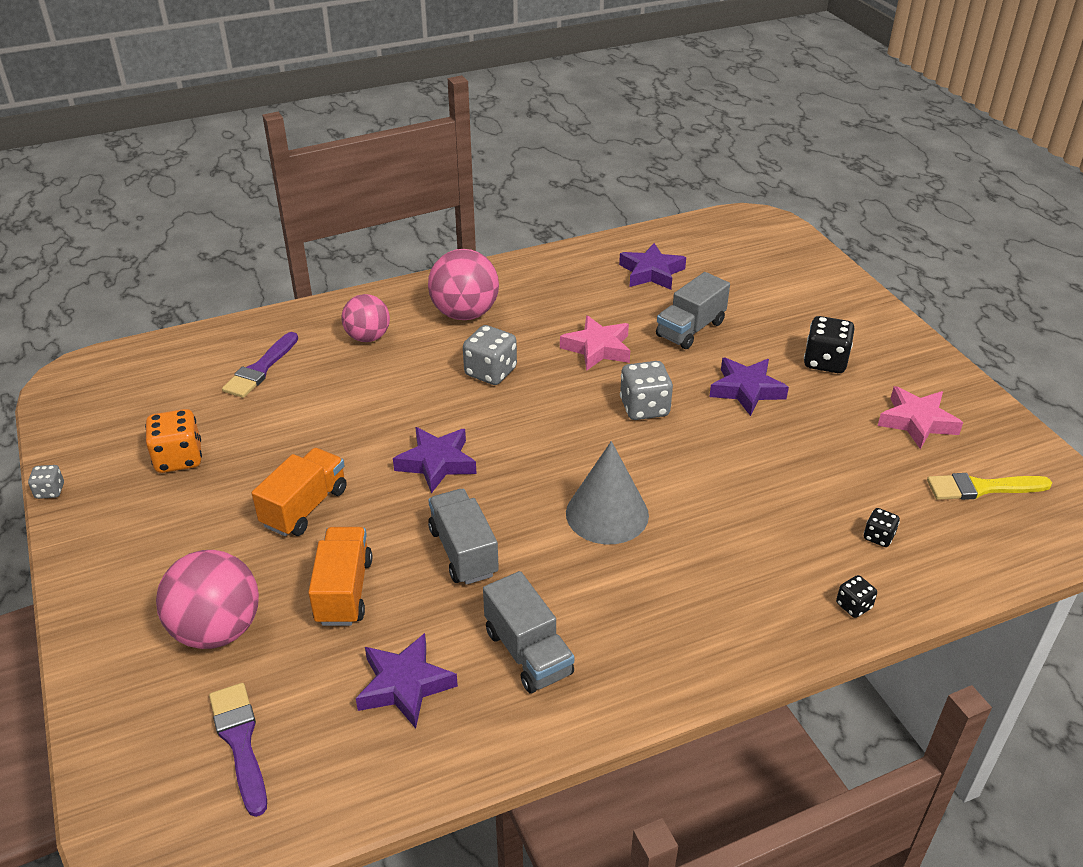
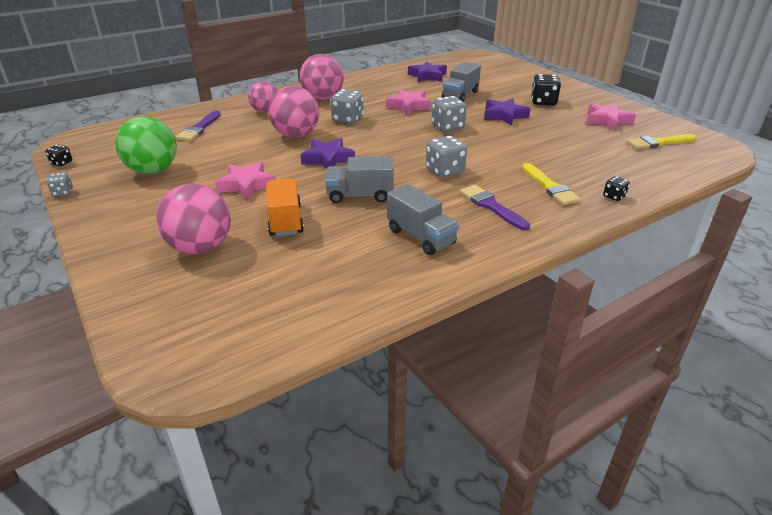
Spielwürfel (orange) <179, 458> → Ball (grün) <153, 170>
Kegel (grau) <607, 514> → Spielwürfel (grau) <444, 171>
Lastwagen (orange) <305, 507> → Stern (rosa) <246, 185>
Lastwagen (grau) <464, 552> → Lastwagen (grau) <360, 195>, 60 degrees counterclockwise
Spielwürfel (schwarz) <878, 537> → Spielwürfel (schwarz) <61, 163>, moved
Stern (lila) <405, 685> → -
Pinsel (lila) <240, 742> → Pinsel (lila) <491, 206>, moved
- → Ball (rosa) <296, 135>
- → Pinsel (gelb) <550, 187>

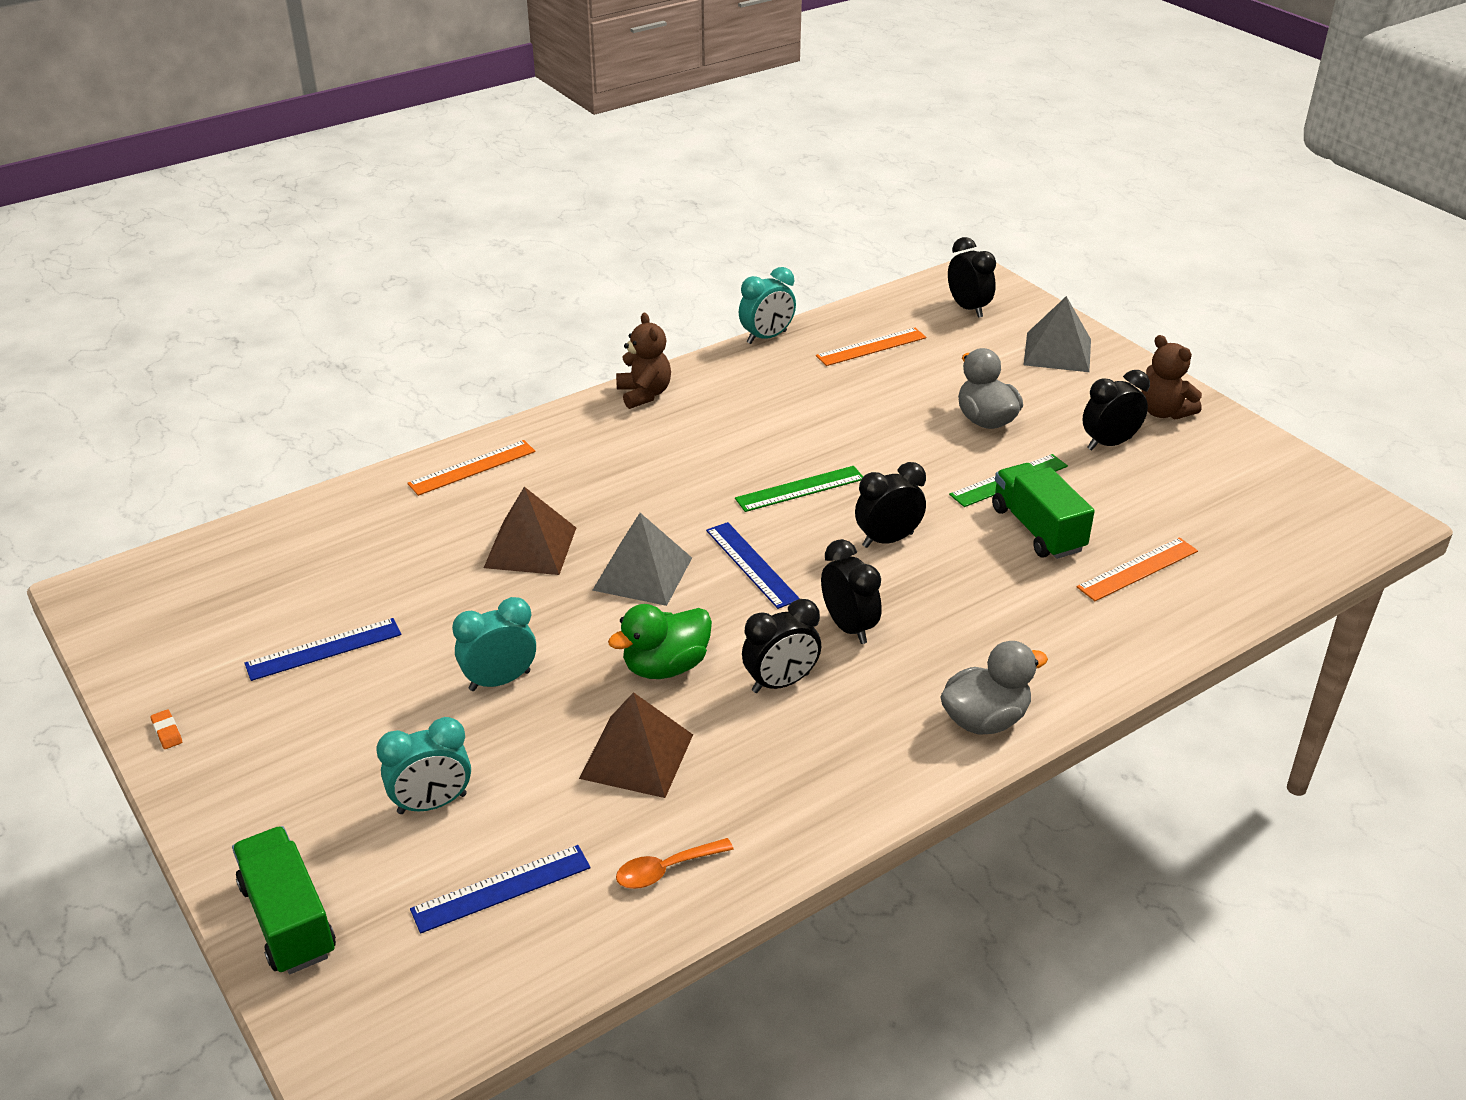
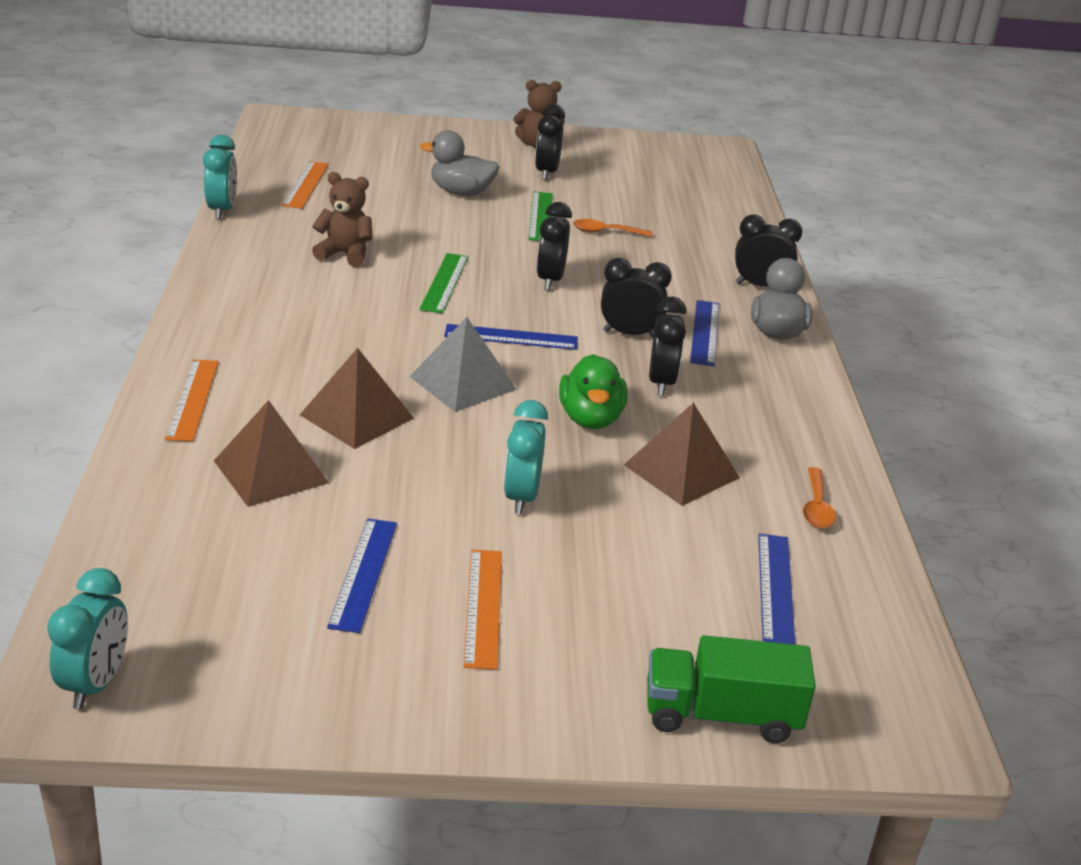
Wecker (schwarz) <968, 308> → Wecker (schwarz) <760, 286>, moved
Pyramide (grau) <1057, 352> → -
Teddybär (braun) <644, 394> → Teddybär (braun) <345, 254>, moved
Lastwagen (grün) <1037, 529> → Löffel (orange) <605, 232>
Lineal (orange) <1137, 569> → Lineal (orange) <483, 607>, moved
Radiergummi (orange) <167, 732> → -
Wecker (türkis) <432, 804> → Wecker (türkis) <95, 684>, moved
- → Lineal (blau) <705, 332>
- → Pyramide (braun) <270, 471>

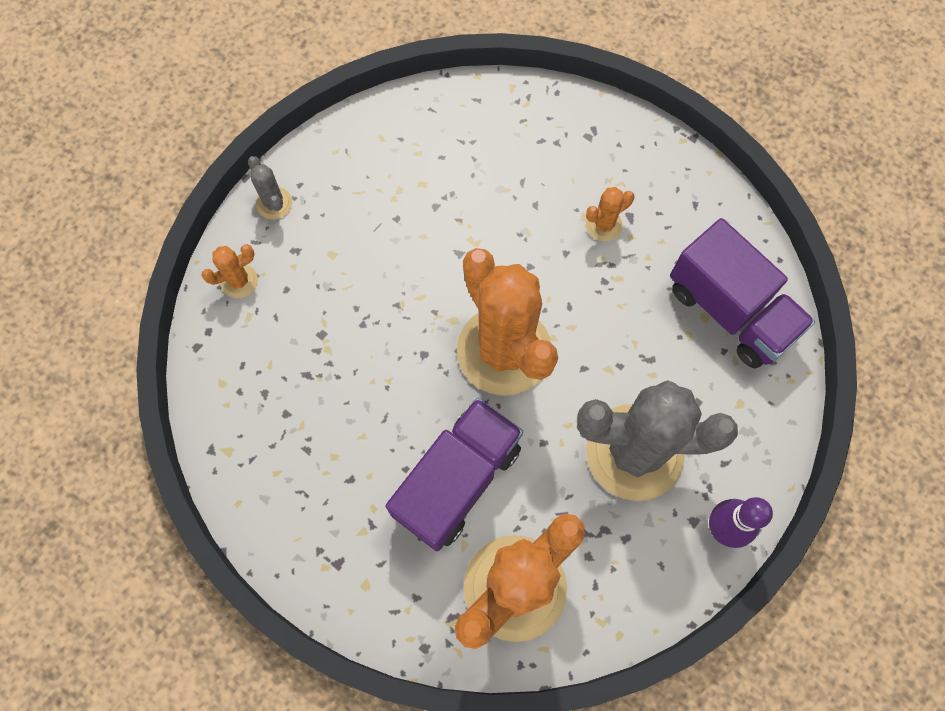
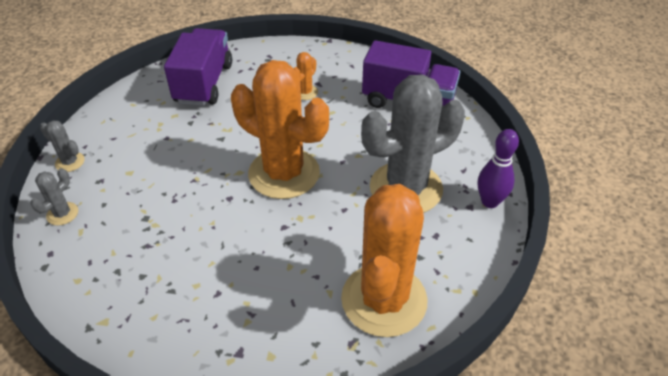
Kaktus (orange) <239, 281> → Kaktus (grau) <62, 214>
Lastwagen (lila) <457, 480> → Lastwagen (lila) <204, 83>, moved

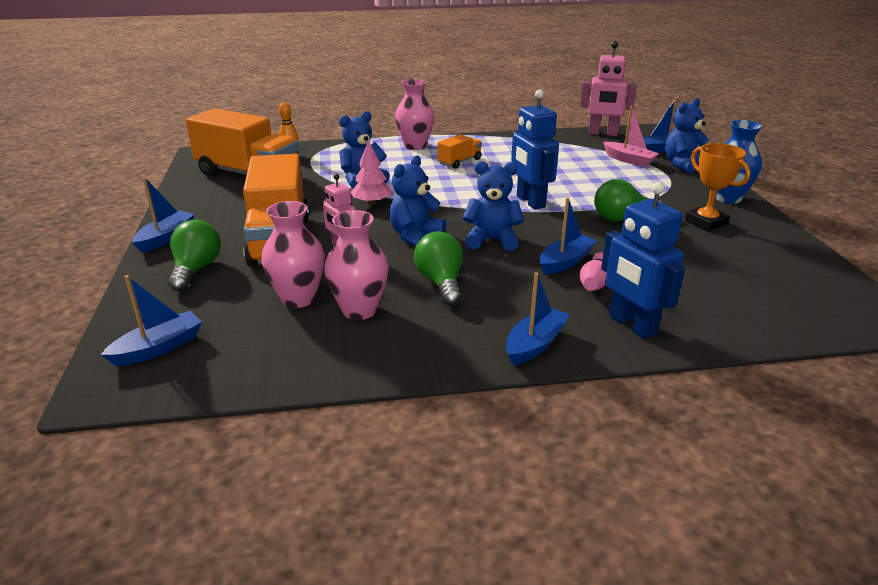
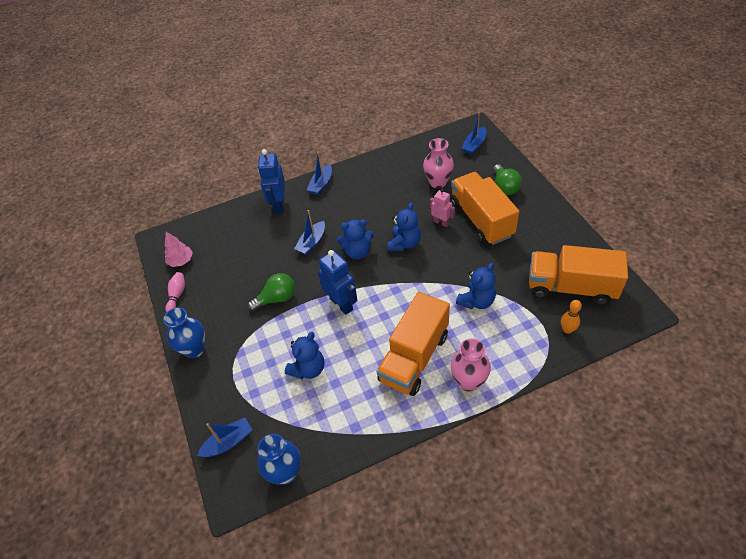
Roboter (rosa) <602, 133> → Vase (blau) <285, 473>
Teddybär (blau) <683, 165> → Teddybär (blau) <308, 369>, moved
Boot (rosa) <629, 160> → -
Lastwagen (orange) <459, 162> → Lastwagen (orange) <414, 357>, x2.13
Baum (rosa) <372, 203> → Baum (rosa) <181, 261>, moved
Pokal (orange) <706, 222> → -
Boot (blau) <166, 238> → -
Roboter (blau) <632, 325> → Roboter (blau) <279, 205>, 135 degrees counterclockwise
Vase (rosa) <359, 310> → -
Glühbirne (grün) <441, 283> → -
Bowlingkegel (rosa) <594, 282> → Bowlingkegel (rosa) <177, 295>, moved

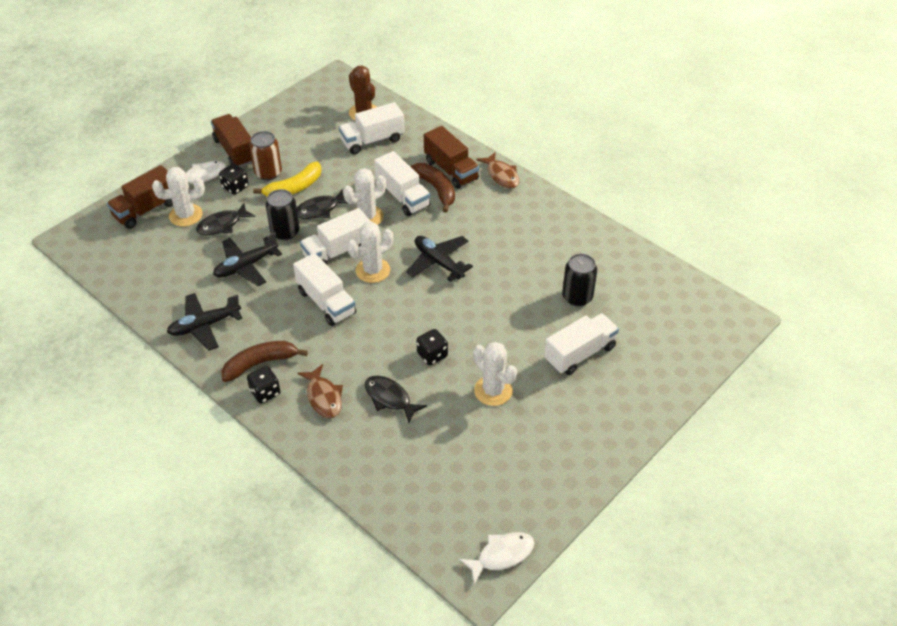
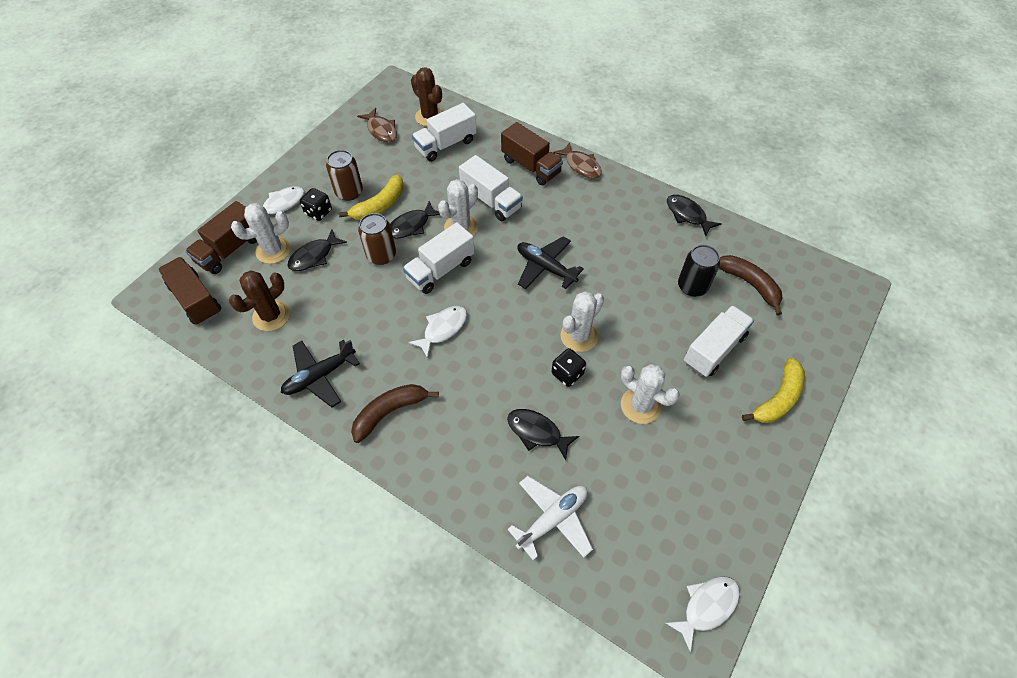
Lastwagen (braun) <235, 151> → Lastwagen (braun) <196, 300>, moved
Banane (braun) <436, 189> → Banane (braun) <749, 284>, moved
Dose (schwarz) <285, 232> → Dose (braun) <381, 255>
Kaktus (weiß) <372, 270> → Kaktus (weiß) <579, 336>, moved
Flugzeug (schwarz) <246, 266> → -
Lastwagen (weiß) <326, 302> → Fisch (weiß) <443, 329>
Fisch (braun) <323, 397> → Fisch (braun) <381, 130>, moved
Spielwürfel (schwarz) <265, 392> → -
- → Fisch (schwarz) <687, 215>
- → Kaktus (braun) <271, 316>
- → Banane (gelb) <778, 398>
- → Flugzeug (weiß) <552, 519>

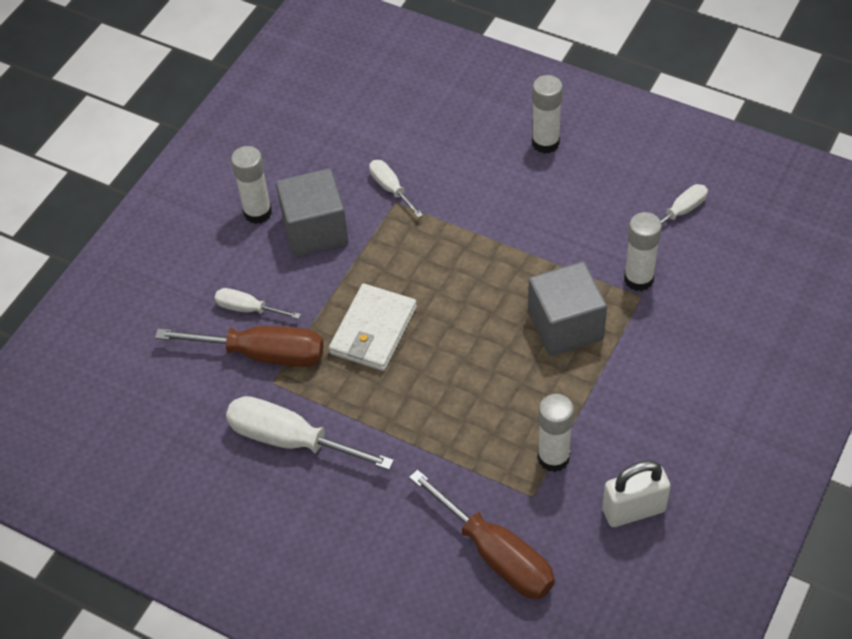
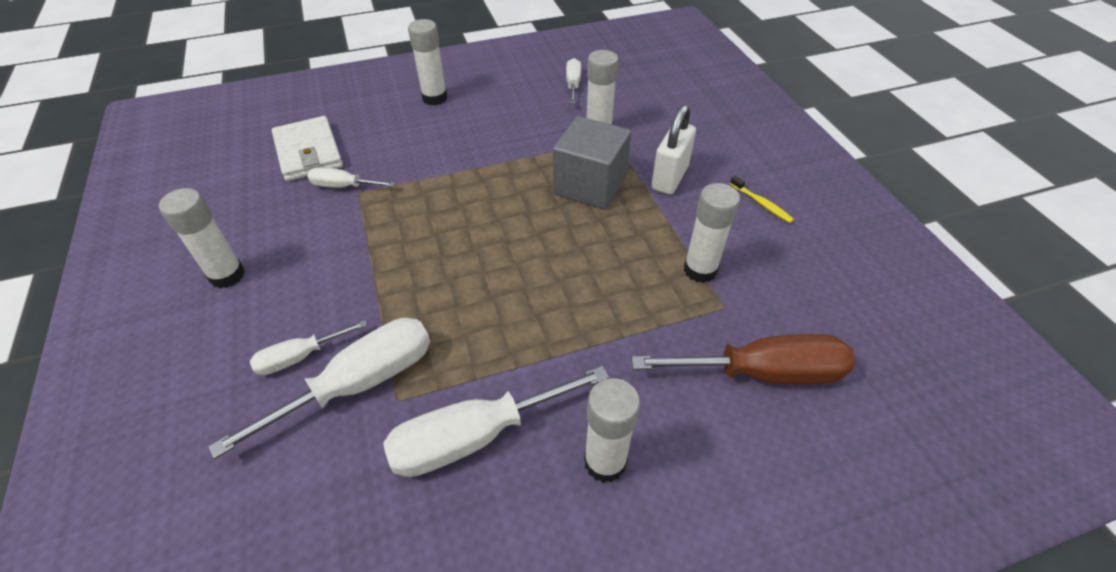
Kubus (grau) <315, 230> → -
Geldbörse (weiß) <373, 331> → Geldbörse (weiß) <308, 152>, moved
Schraubenzieher (braun) <263, 354> → Schraubenzieher (weiß) <359, 384>
Vorhängeschloss (weiß) <633, 510> → Vorhängeschloss (weiß) <669, 178>, moved
- → Zahnbürste (gelb) <761, 203>
- → Klebestift (weiß) <605, 462>

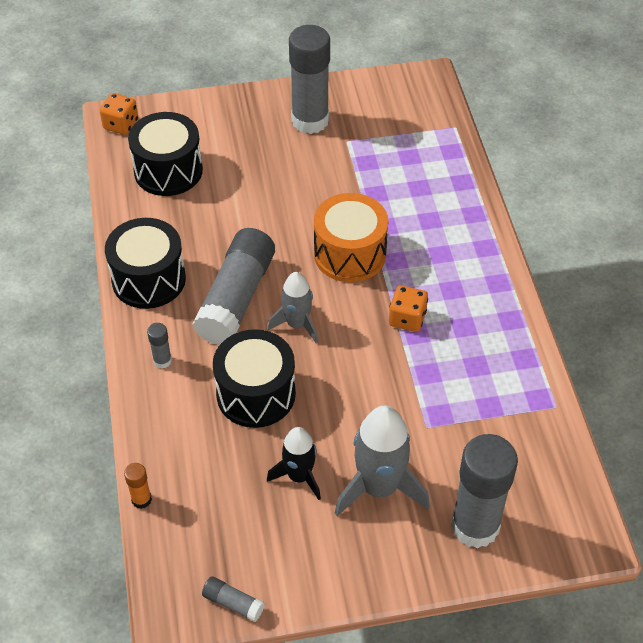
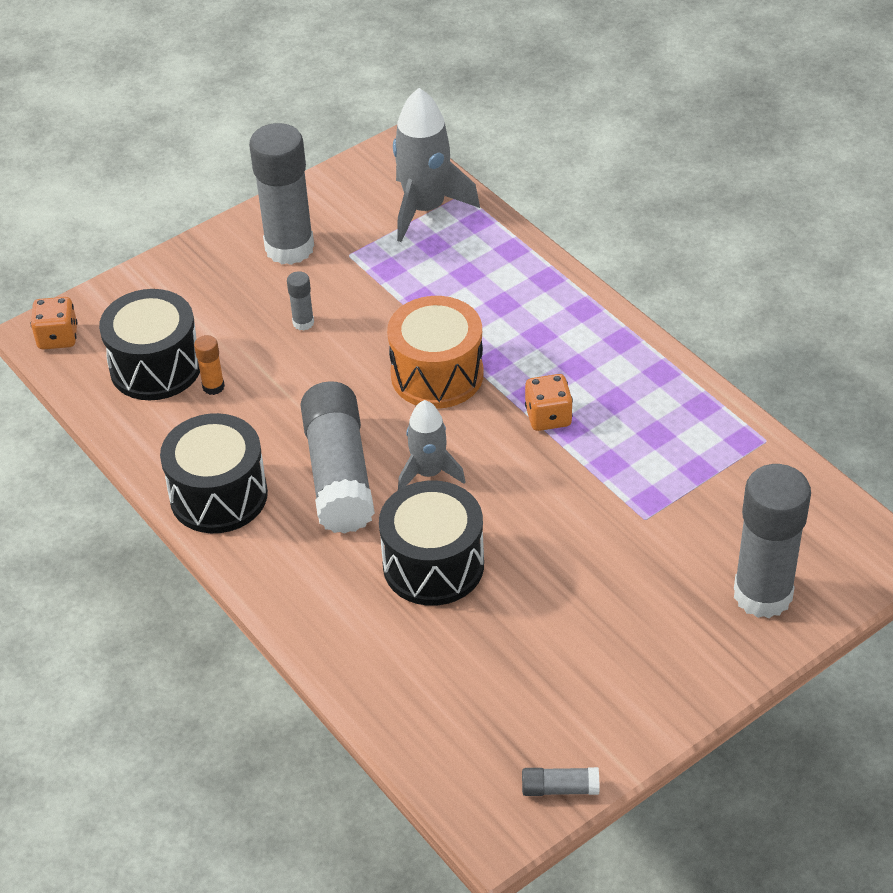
Klebestift (grau) <162, 361> → Klebestift (grau) <303, 323>, moved
Rakete (grau) <379, 488> → Rakete (grau) <425, 209>, moved
Rakete (schwarz) <299, 476> → -
Klebestift (orange) <141, 499> → Klebestift (orange) <213, 387>, moved

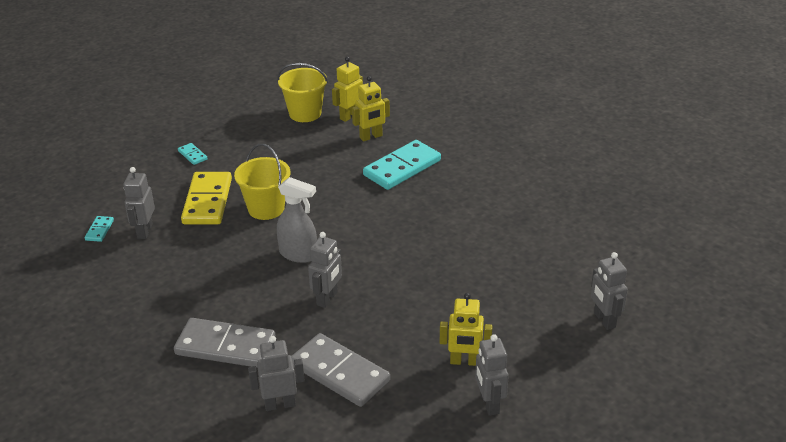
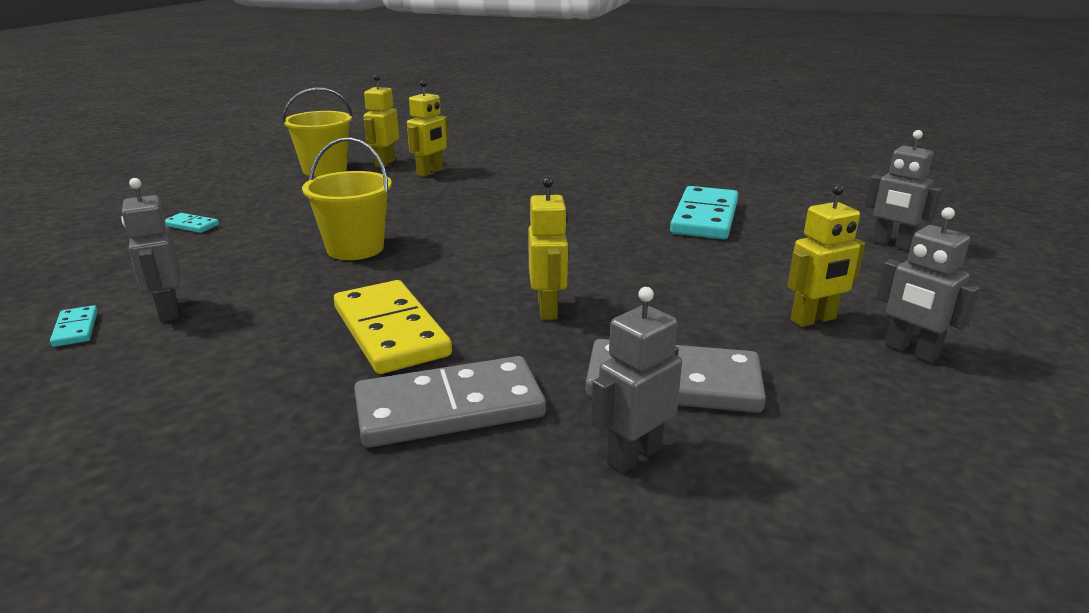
Dominostein (türkis) <402, 168> → Dominostein (türkis) <704, 217>, moved
Dominostein (gelb) <207, 201> → Dominostein (gelb) <390, 331>, moved
Sprühflasche (grau) <298, 254> → -
Roboter (grau) <327, 298> → Roboter (gelb) <548, 309>

